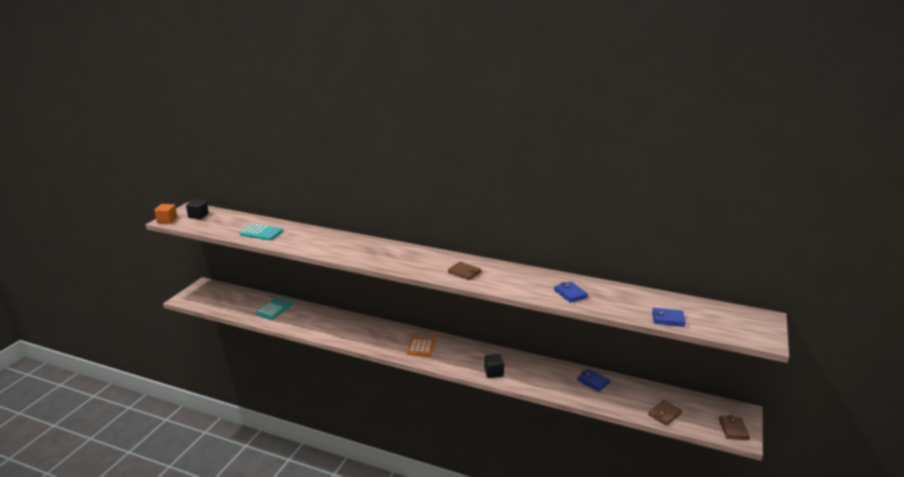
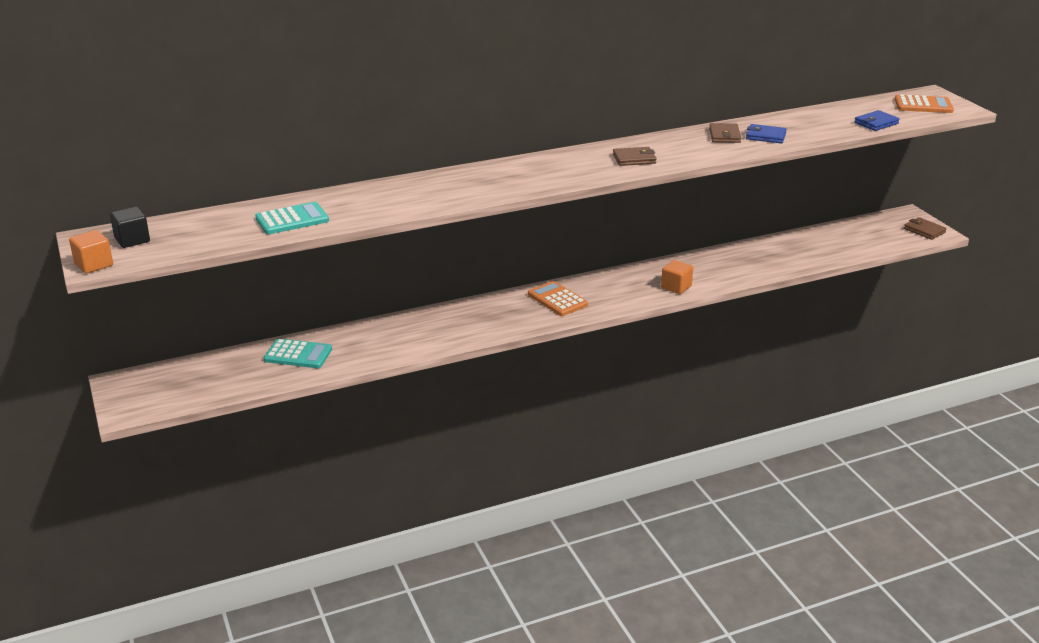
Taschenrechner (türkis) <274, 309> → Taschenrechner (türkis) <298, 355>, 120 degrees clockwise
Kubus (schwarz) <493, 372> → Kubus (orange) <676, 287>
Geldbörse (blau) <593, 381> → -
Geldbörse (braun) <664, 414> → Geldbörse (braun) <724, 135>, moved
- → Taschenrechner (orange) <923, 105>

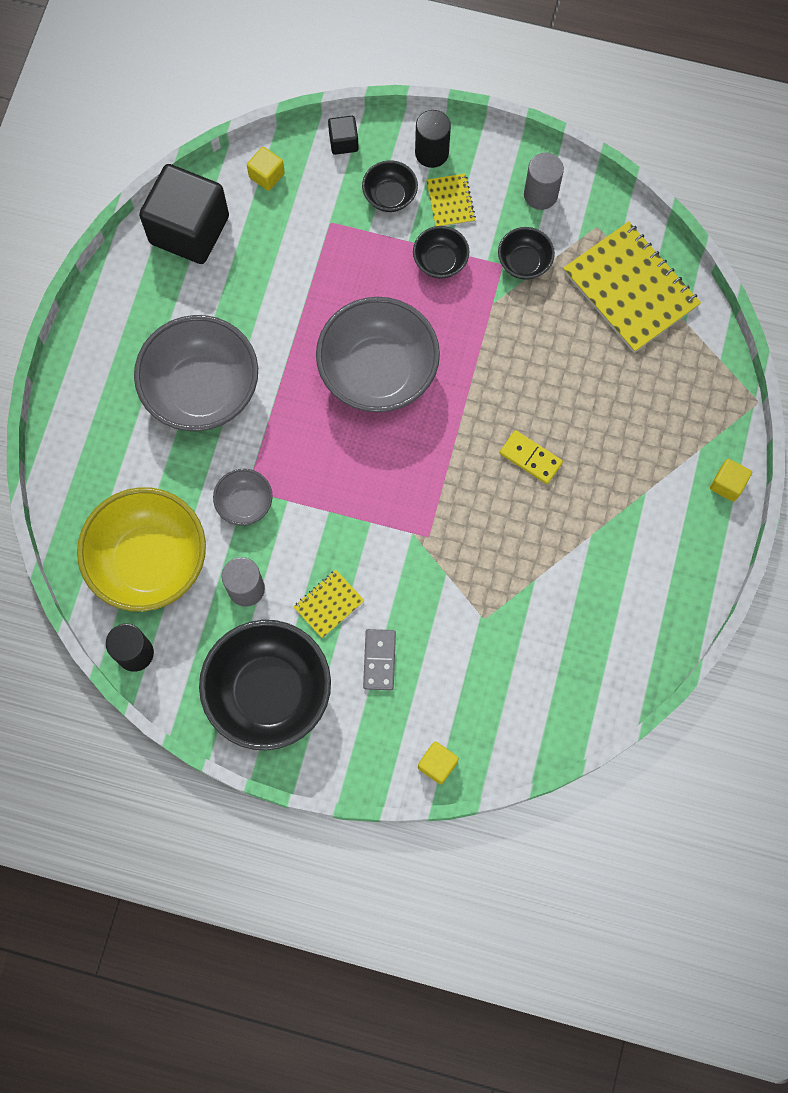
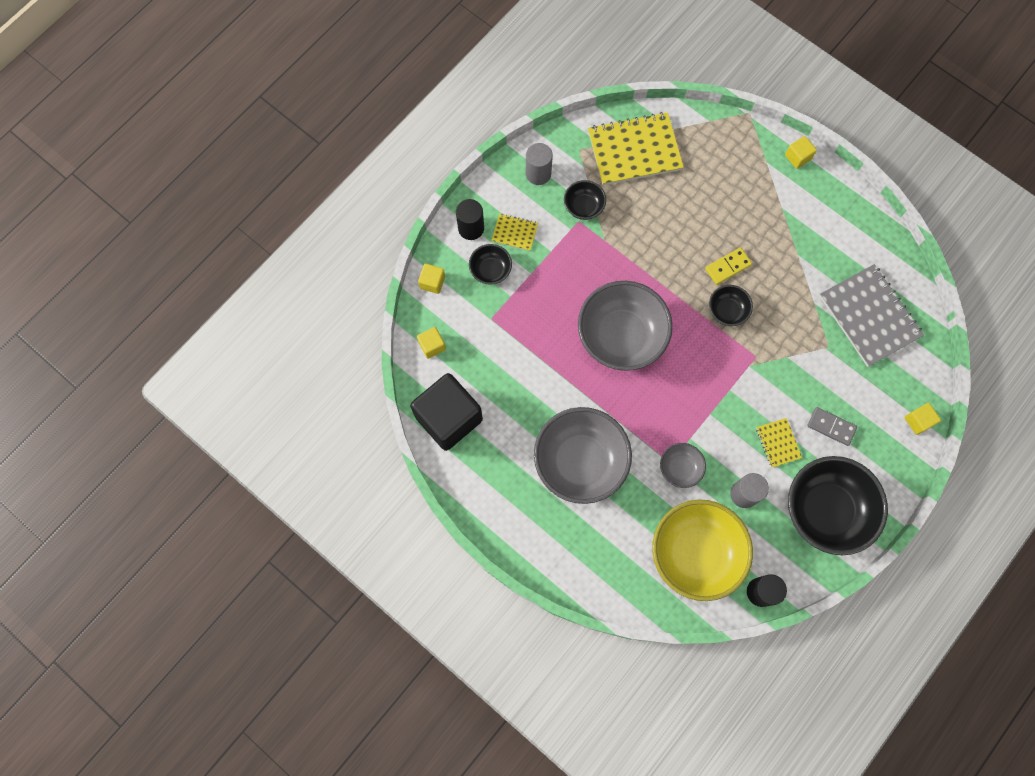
Kubus (schwarz) <343, 142> → Kubus (gelb) <432, 282>
Schüssel (schwarz) <440, 261> → Schüssel (schwarz) <727, 311>, moved
- → Notizbuch (grau) <869, 316>

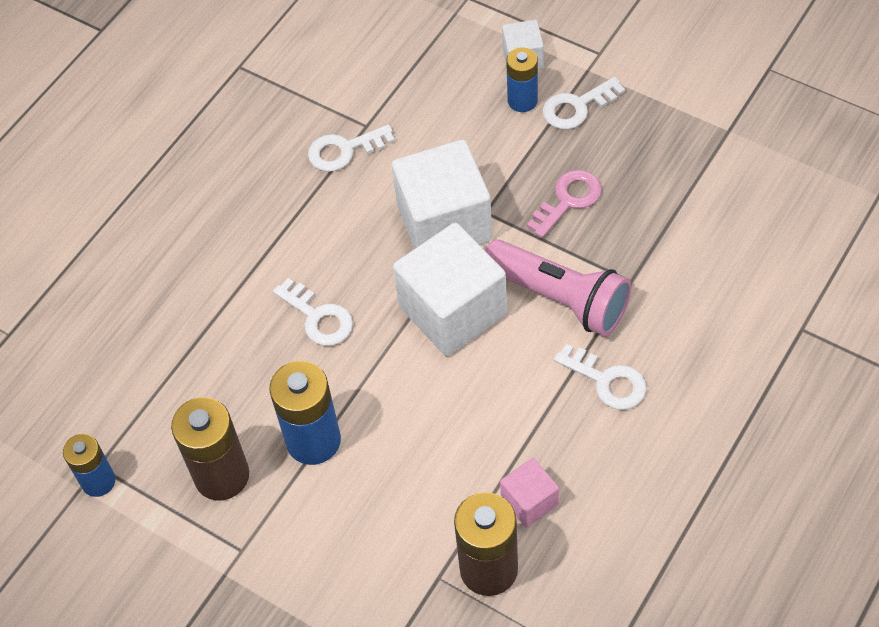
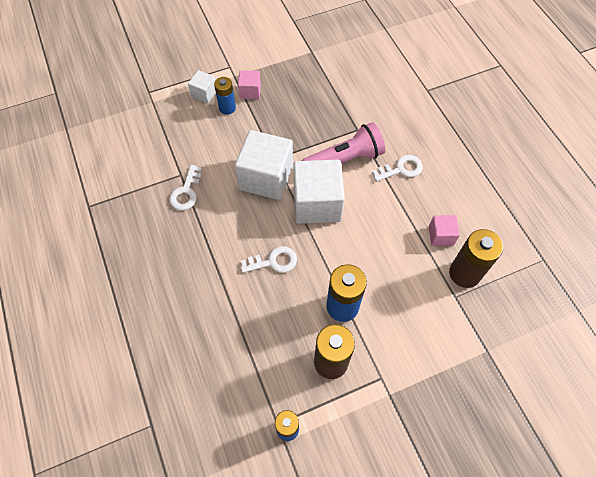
Schlüssel (weiß) <577, 107> → Kubus (rosa) <250, 91>
Schlüssel (rosa) <568, 200> → -

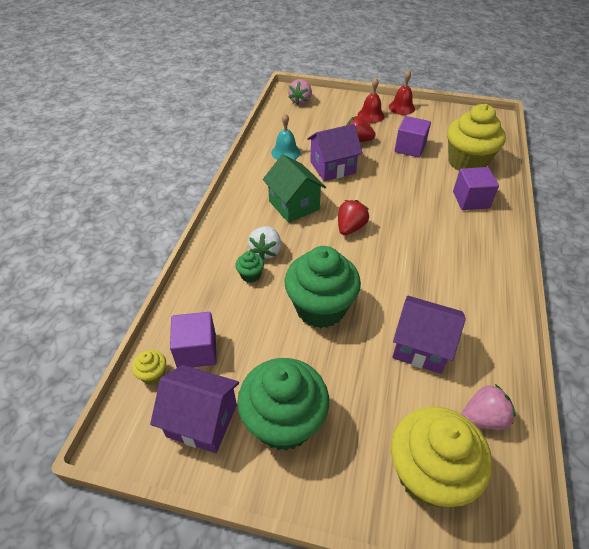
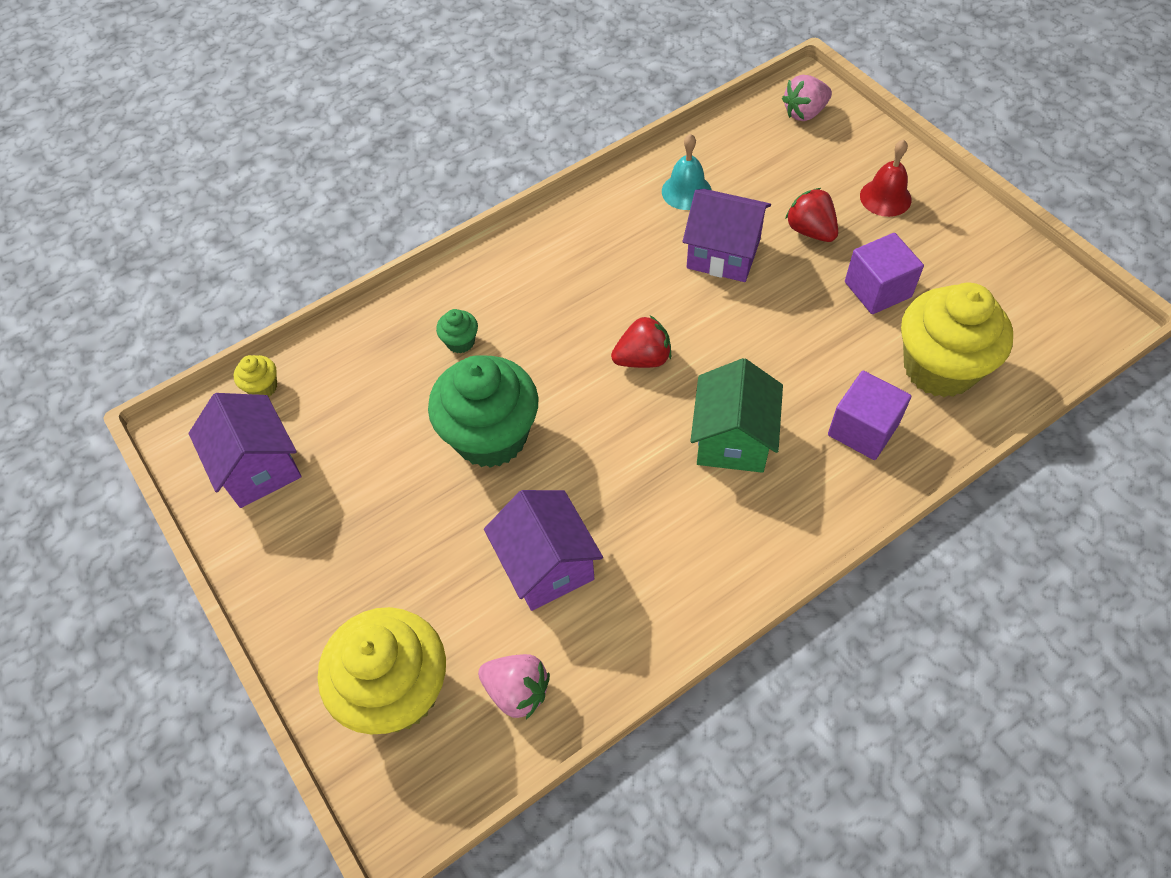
Glocke (rot) <401, 107> → -
Haus (grün) <294, 205> → Haus (grün) <732, 439>, moved
Erdbeere (weiß) <266, 251> → -
Kubus (lila) <196, 350> → -
Muffin (grün) <284, 422> → -

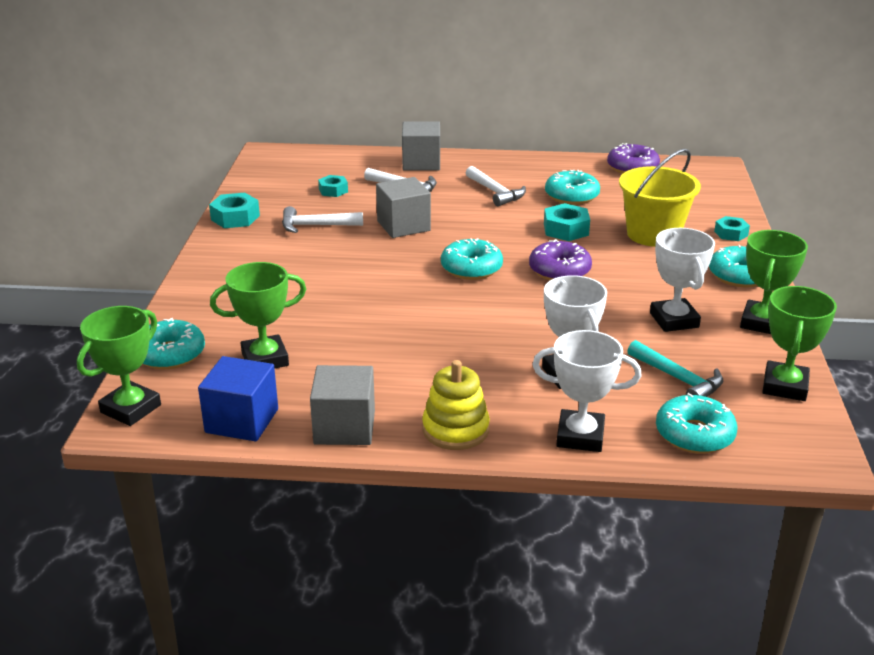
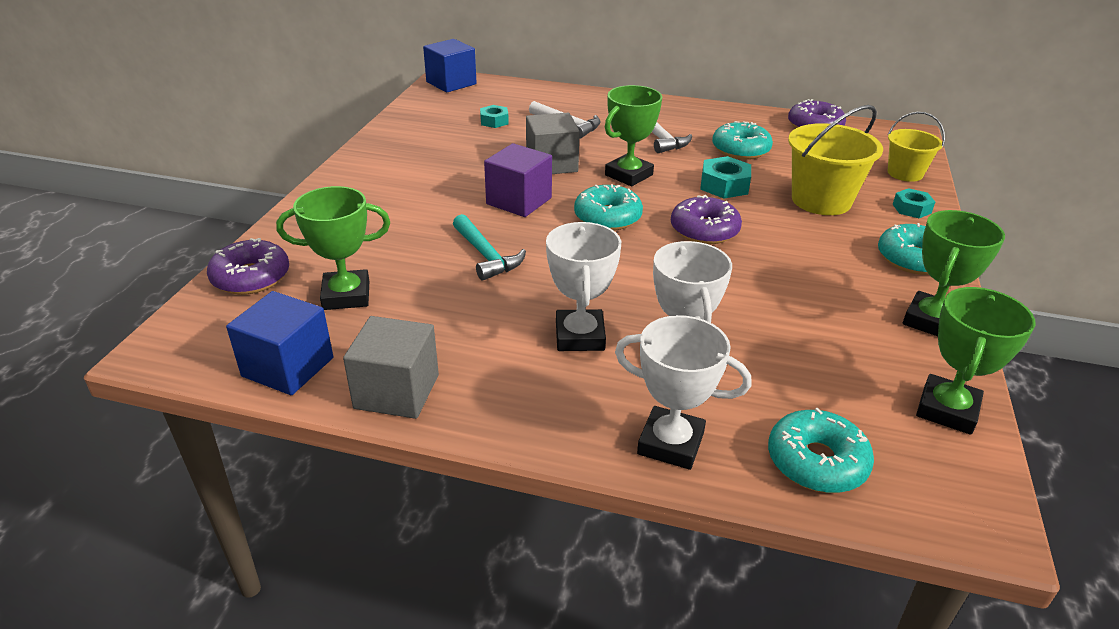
Kubus (grau) <421, 163> → -
Sechskantmutter (türkis) <235, 217> → -
Hammer (weiß) <316, 226> → -
Pokal (weiß) <674, 320> → Pokal (weiß) <579, 336>, moved
Pokal (grün) <130, 409> → Pokal (grün) <628, 175>, moved
Donut (türkis) <170, 354> → Donut (lila) <251, 277>
Hammer (türkis) <678, 379> → Hammer (türkis) <486, 256>, moved
Stapelspielzeug (gelb) <455, 429> → -
- → Kubus (blau) <451, 83>
- → Eimer (gelb) <905, 173>
- → Kubus (lila) <519, 201>

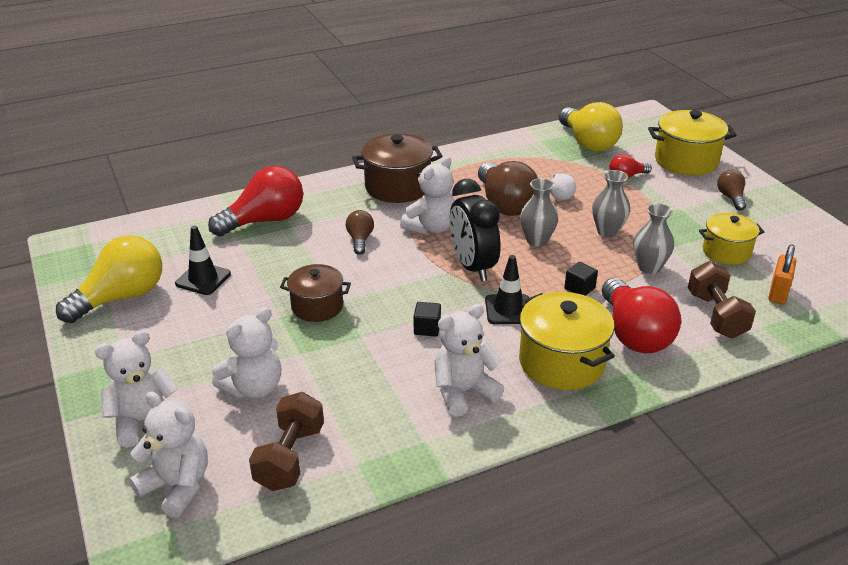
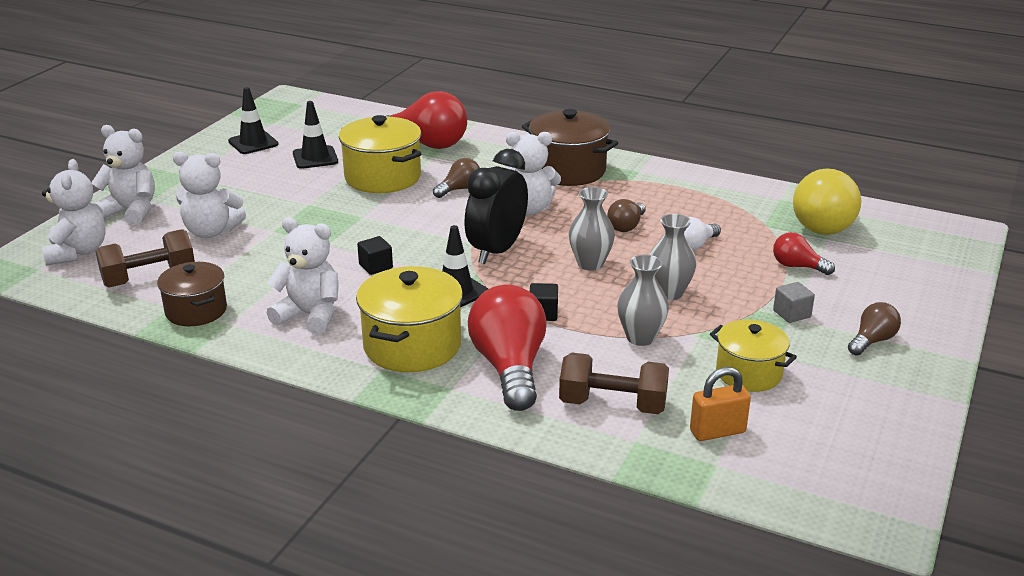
Kochtopf (gelb) <686, 161> → Kochtopf (gelb) <382, 177>, moved
Glühbirne (braun) <505, 204> → Glühbirne (braun) <626, 226>, x0.50
Glühbirne (gelb) <121, 298> → Leitkegel (schwarz) <253, 143>
Hantel (braun) <716, 315> → Hantel (braun) <612, 405>, 60 degrees clockwise
Kochtopf (braun) <317, 306> → Kochtopf (braun) <196, 311>, moved
Glühbirne (rot) <634, 334> → Glühbirne (rot) <510, 368>, 135 degrees clockwise
- → Kubus (grau) <791, 314>

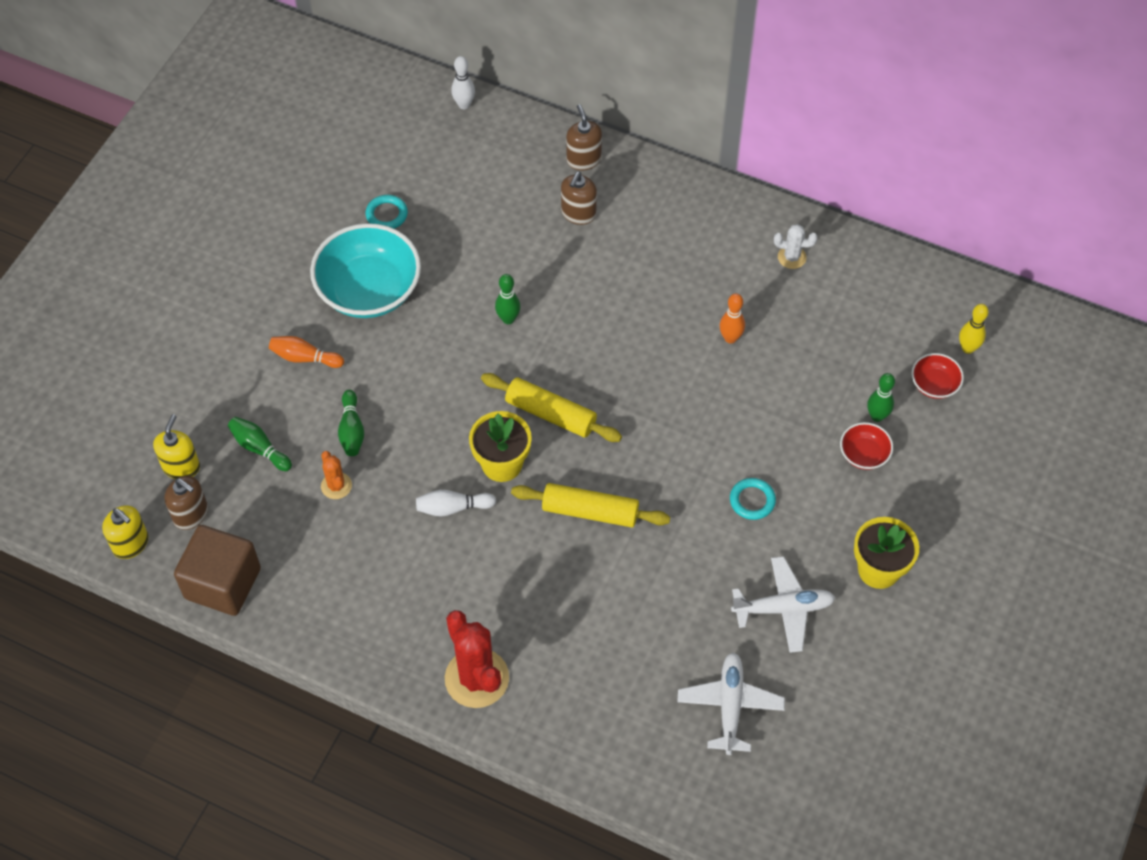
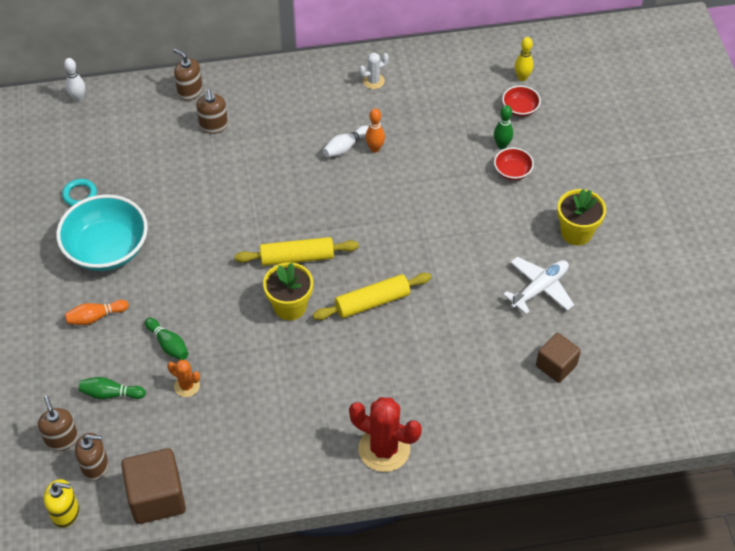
Bowlingkegel (grün) <508, 319> → -
Seifenspender (gelb) <181, 466> → Seifenspender (braun) <62, 439>
Ring (türkis) <752, 500> → -
Bowlingkegel (weiß) <453, 508> → Bowlingkegel (weiß) <345, 147>, moved
Flugzeug (weiß) <730, 706> → Kubus (braun) <556, 365>

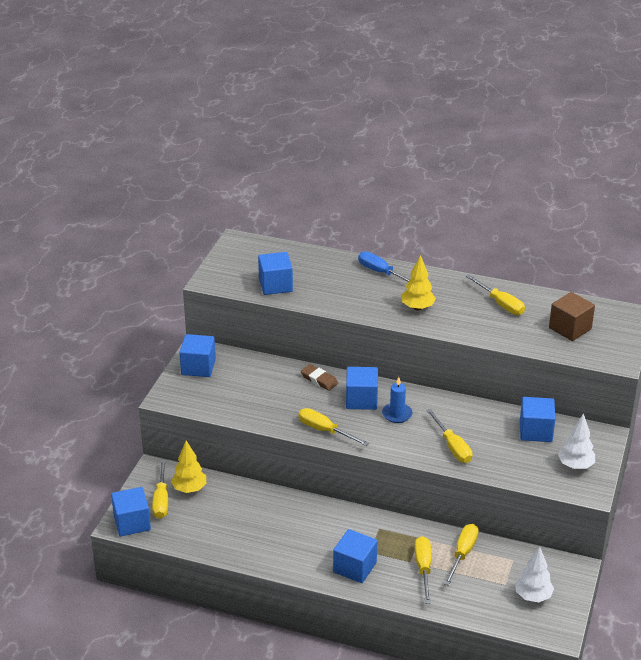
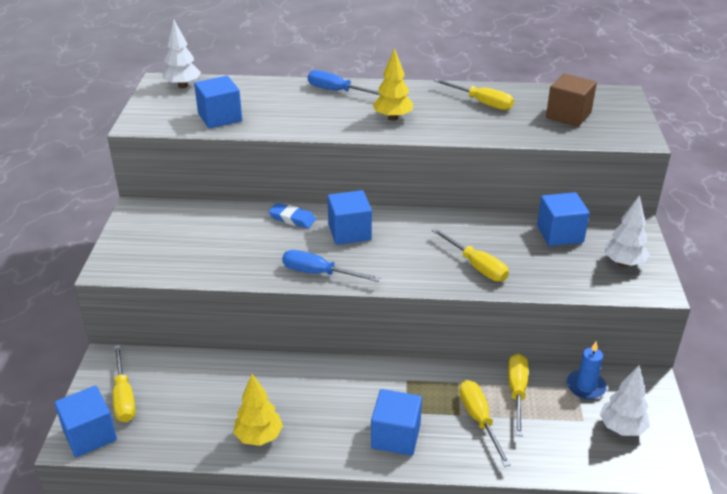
Kubus (blau) <198, 367> → -
Radiergummi (braun) <319, 380> → Radiergummi (blau) <292, 218>
Kerze (blau) <397, 414> → Kerze (blau) <585, 386>, moved
Schraubenzieher (gelb) <325, 430> → Schraubenzieher (blau) <319, 273>
Baum (gelb) <189, 489> → Baum (gelb) <259, 437>, moved
- → Baum (weiß) <183, 86>

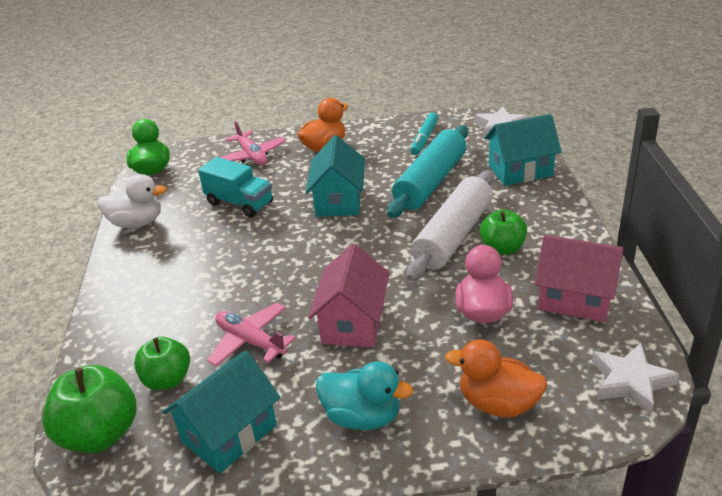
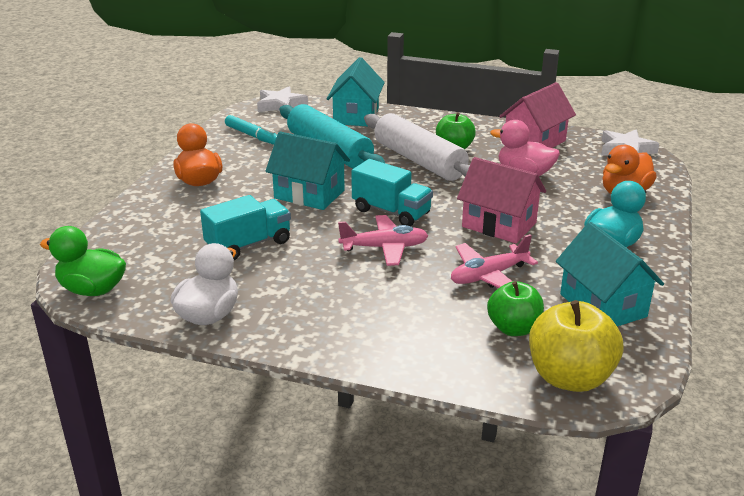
Flugzeug (rosa) <252, 156> → Flugzeug (rosa) <384, 248>, moved
Apfel (grün) <100, 434> → Apfel (gelb) <569, 377>
- → Lastwagen (türkis) <391, 212>

